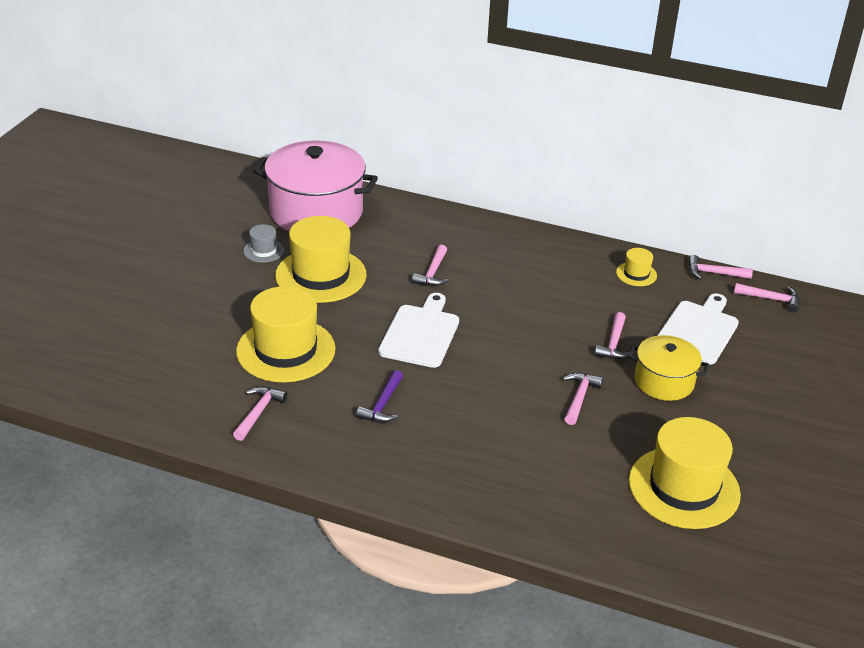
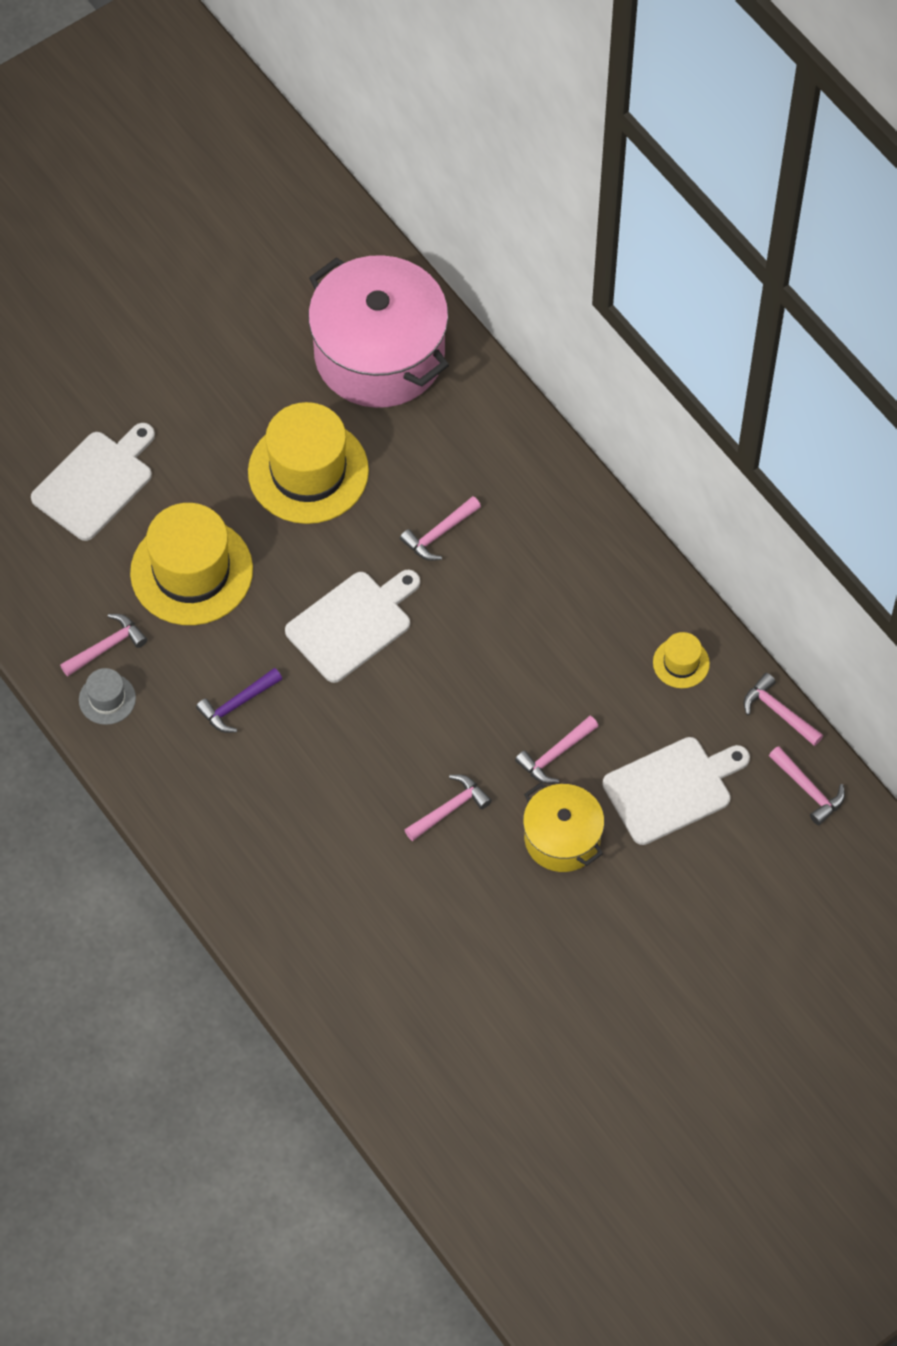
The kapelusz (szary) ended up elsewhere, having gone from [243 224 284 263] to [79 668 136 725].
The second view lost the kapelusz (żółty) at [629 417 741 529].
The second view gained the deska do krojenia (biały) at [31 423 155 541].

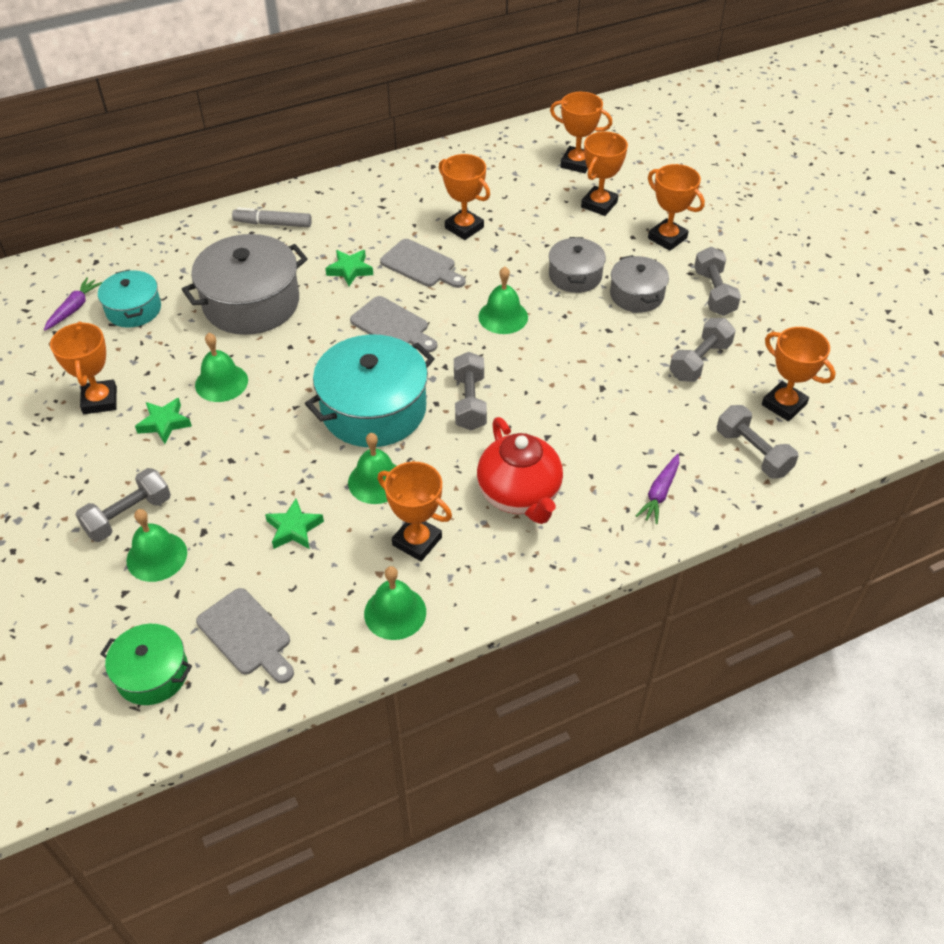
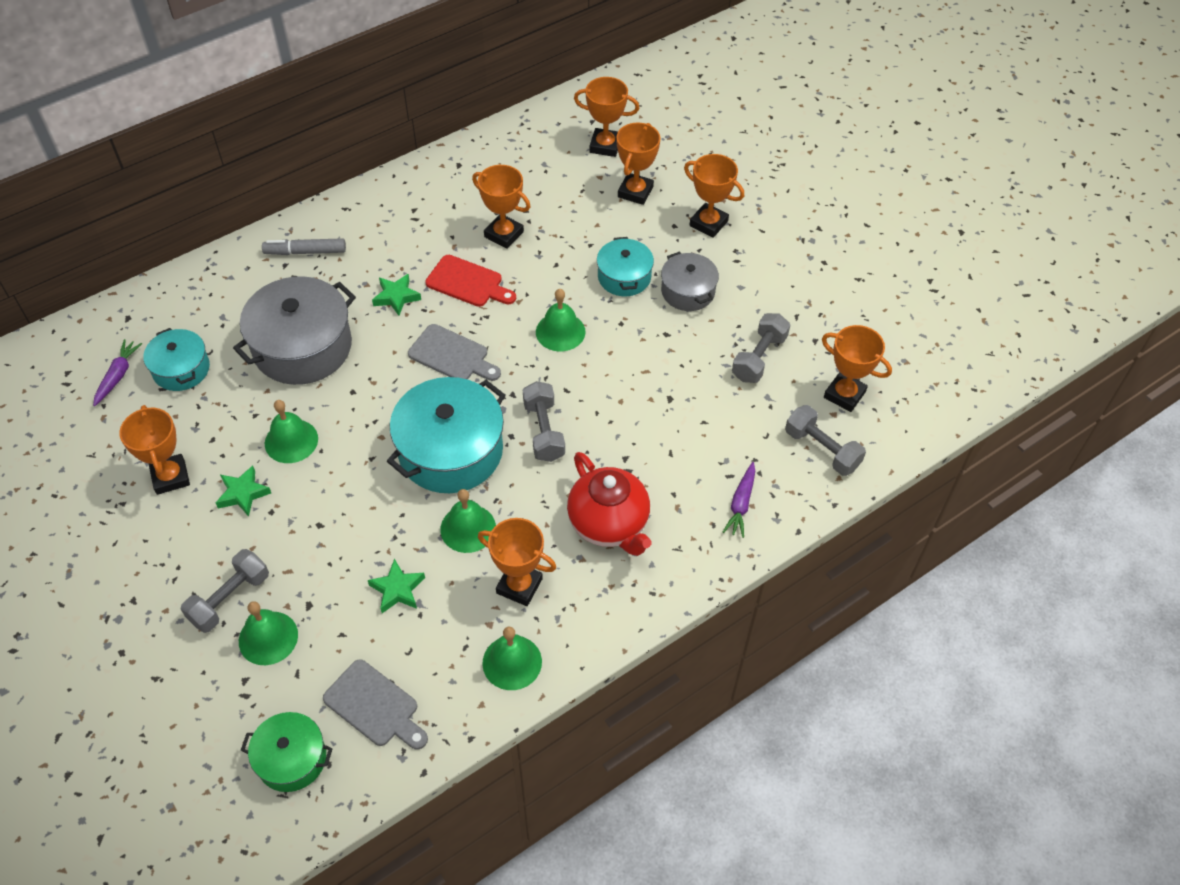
What was the deska do krojenia (szary) at [380 239 466 288] turned into the deska do krojenia (czerwony) at [425 255 516 307].
What was the garnek (szary) at [549 237 606 293] turned into the garnek (turkusowy) at [597 237 654 296].
The second view lost the hantel (szary) at [694 247 741 316].

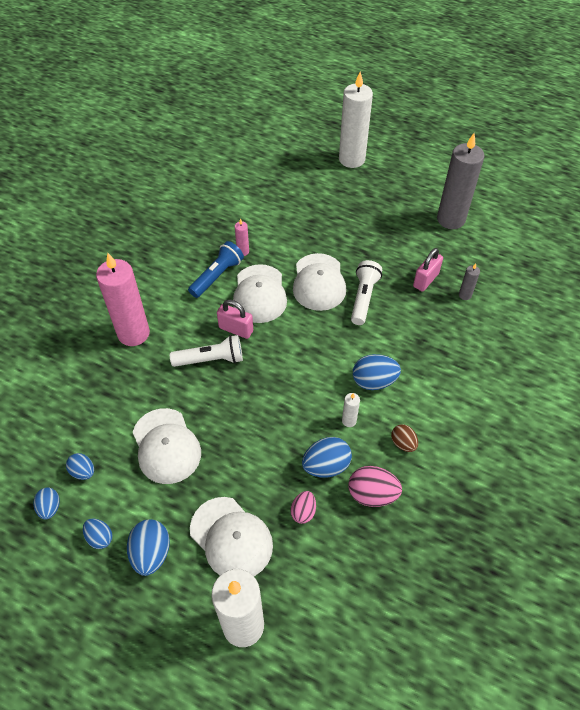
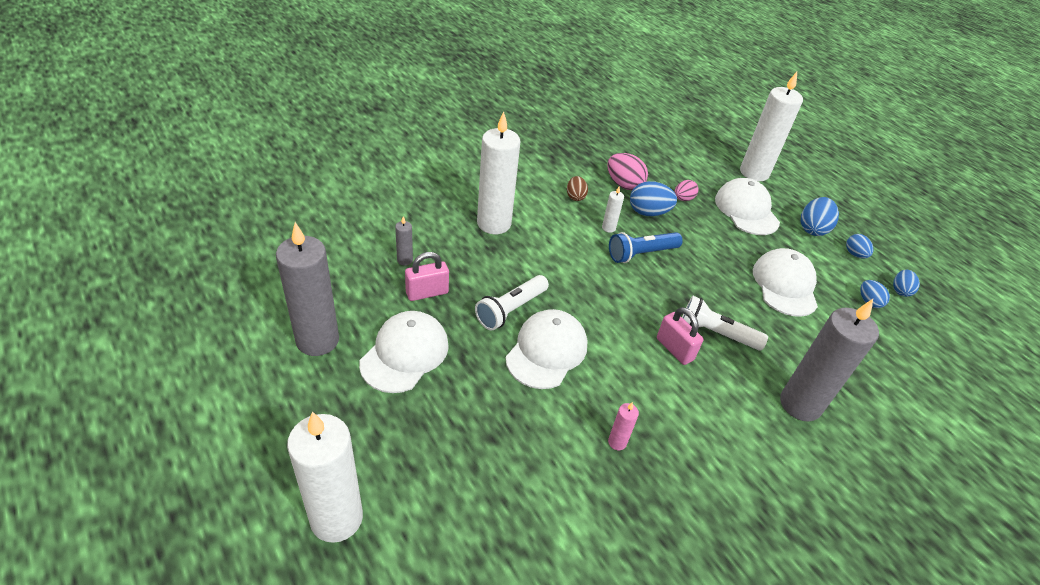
What was the świeca (różowy) at [96 253 150 346] turned into the świeca (szary) at [780 299 879 421].
The latarka (niebieski) ended up elsewhere, having gone from [188 241 244 298] to [609 232 683 263].
The czapka (biały) ended up elsewhere, having gone from [233 264 287 323] to [359 311 449 393].
The second view lost the jajko (niebieski) at [353 354 401 390].
The second view gained the świeca (biały) at [477 112 521 234].

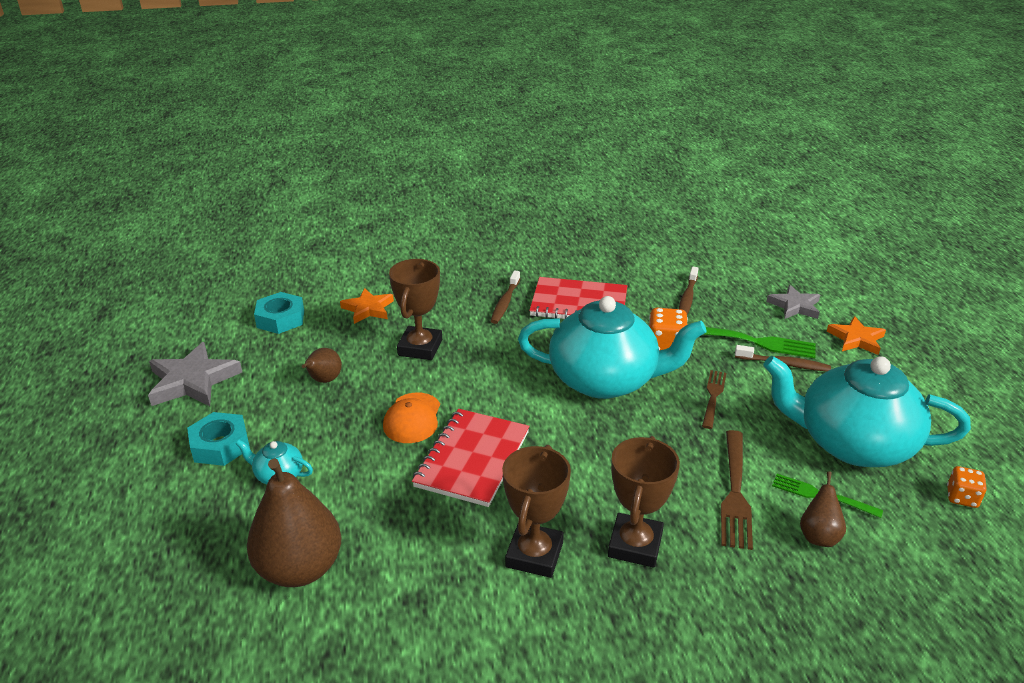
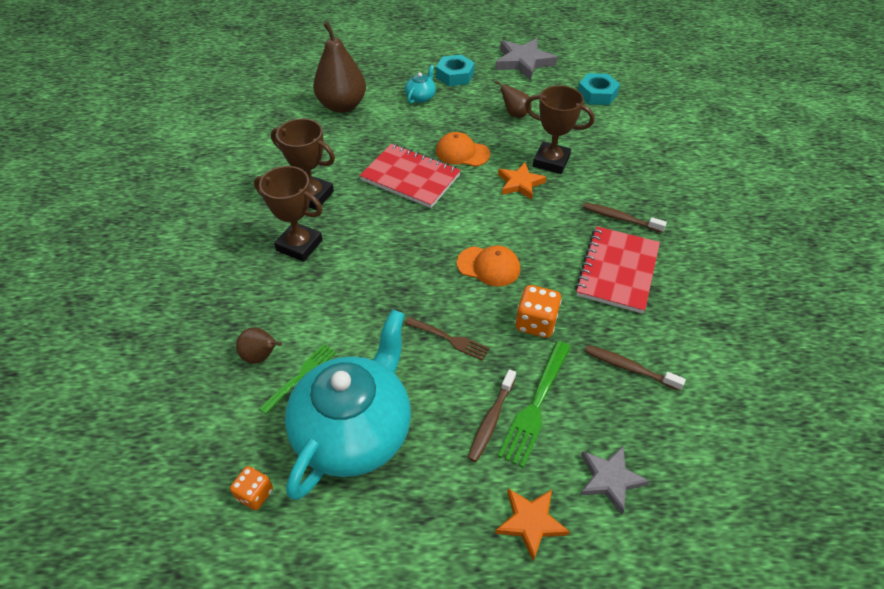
The gwiazda (pomarańczowy) ended up elsewhere, having gone from [340 288 394 324] to [498 162 546 200].
Where the imbryk (turkusowy) stood at [518 296 707 399], the czapka (pomarańczowy) came to stand at [457 246 520 287].
The second view lost the widelec (brązowy) at [721 430 753 550].

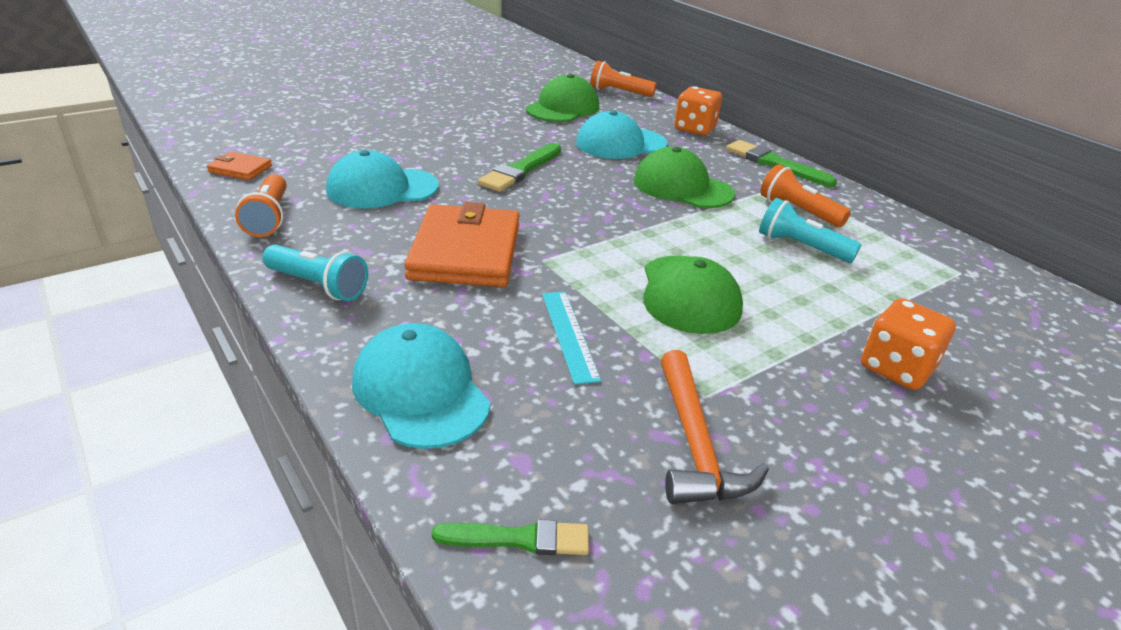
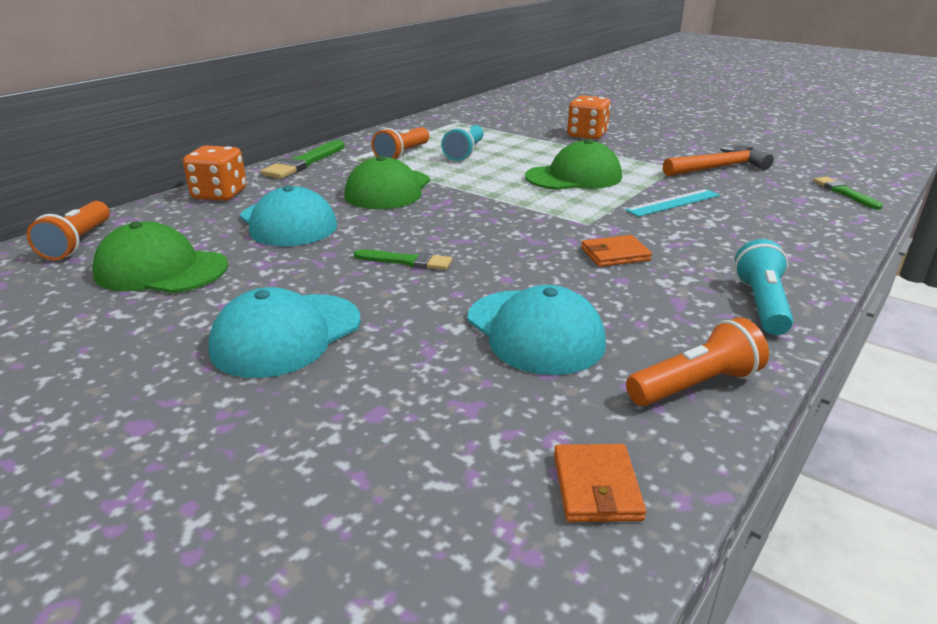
The czapka (turkusowy) ended up elsewhere, having gone from [352 323 491 449] to [208 287 361 378].
The size of the portfel (pomarańczowy) at [404 202 520 287] changed by a factor of 0.46.
The size of the pędzel (zielony) at [478 143 561 192] changed by a factor of 0.64.

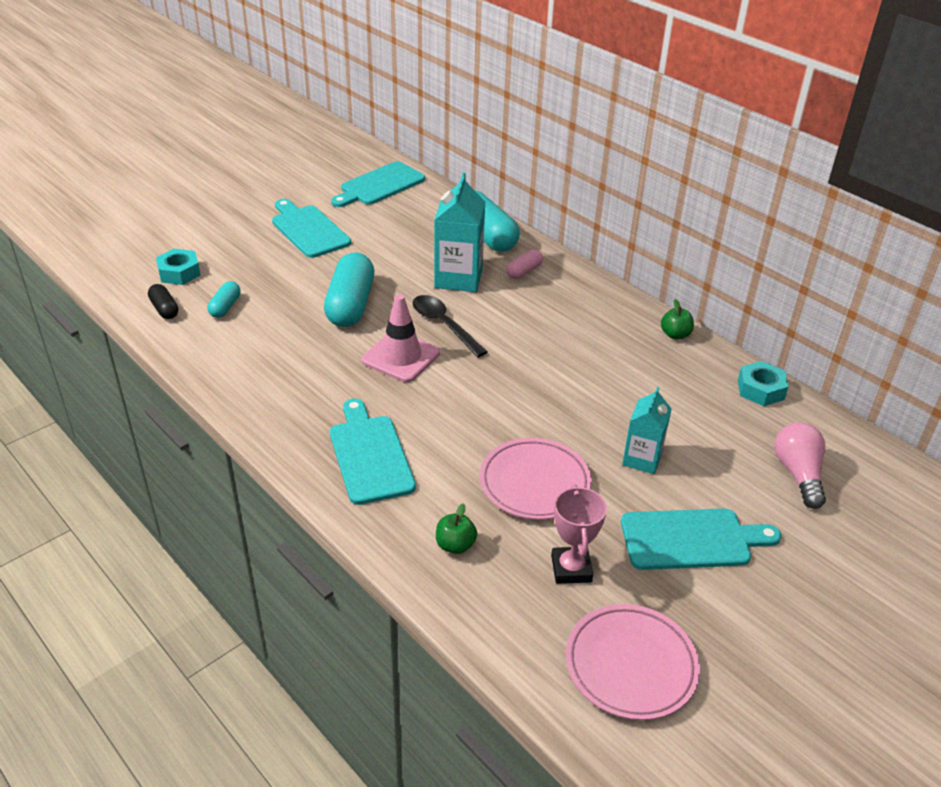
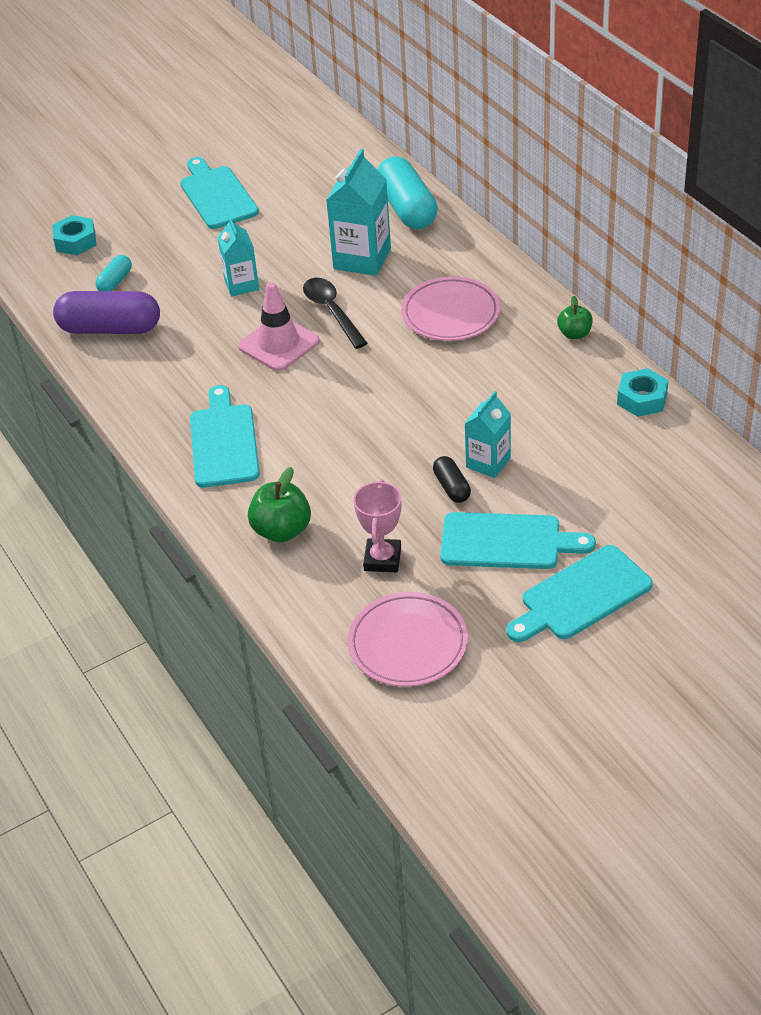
The kapsułka (czarny) ended up elsewhere, having gone from [148 284 178 319] to [433 456 471 503].
Where the kapsułka (turkusowy) stood at [324 253 374 327], the karton mleka (turkusowy) came to stand at [217 217 259 297].
The deska do krojenia (turkusowy) ended up elsewhere, having gone from [331 161 425 207] to [506 545 653 642].
The size of the jabłko (zielony) at [436 503 477 554] changed by a factor of 1.60.
The talerz (różowy) ended up elsewhere, having gone from [480 438 592 520] to [401 276 500 341].
The second view lost the kapsułka (różowy) at [507 249 543 279].
The second view lost the żarówka (różowy) at [774 422 826 509].
The second view gained the kapsułka (fioletowy) at [53 291 160 334].

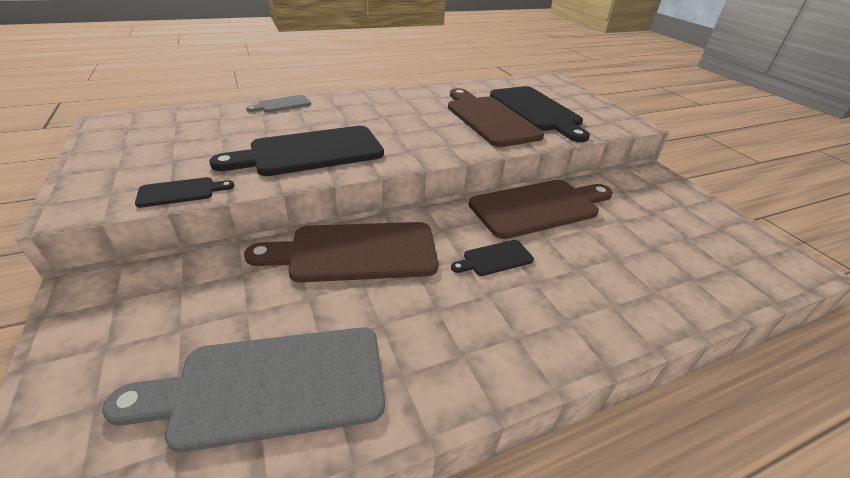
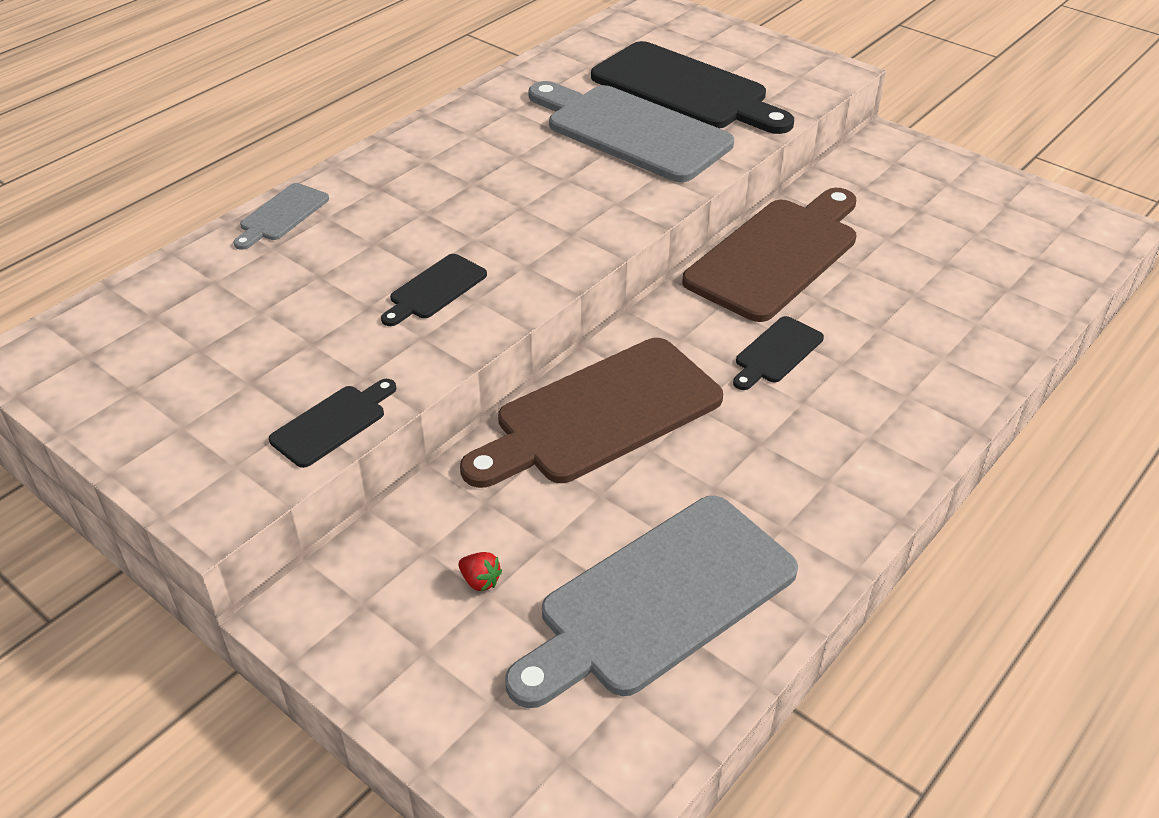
The size of the deska do krojenia (czarny) at [209 126 384 176] changed by a factor of 0.46.
What was the deska do krojenia (brązowy) at [448 88 544 147] turned into the deska do krojenia (szary) at [528 81 734 182].
The second view gained the truskawka (czerwony) at [459 552 502 592].

